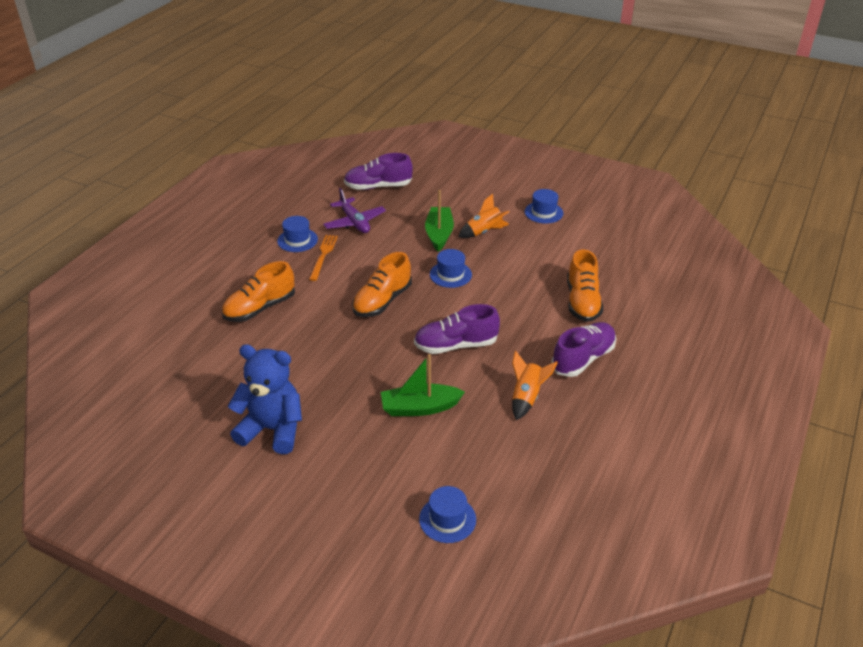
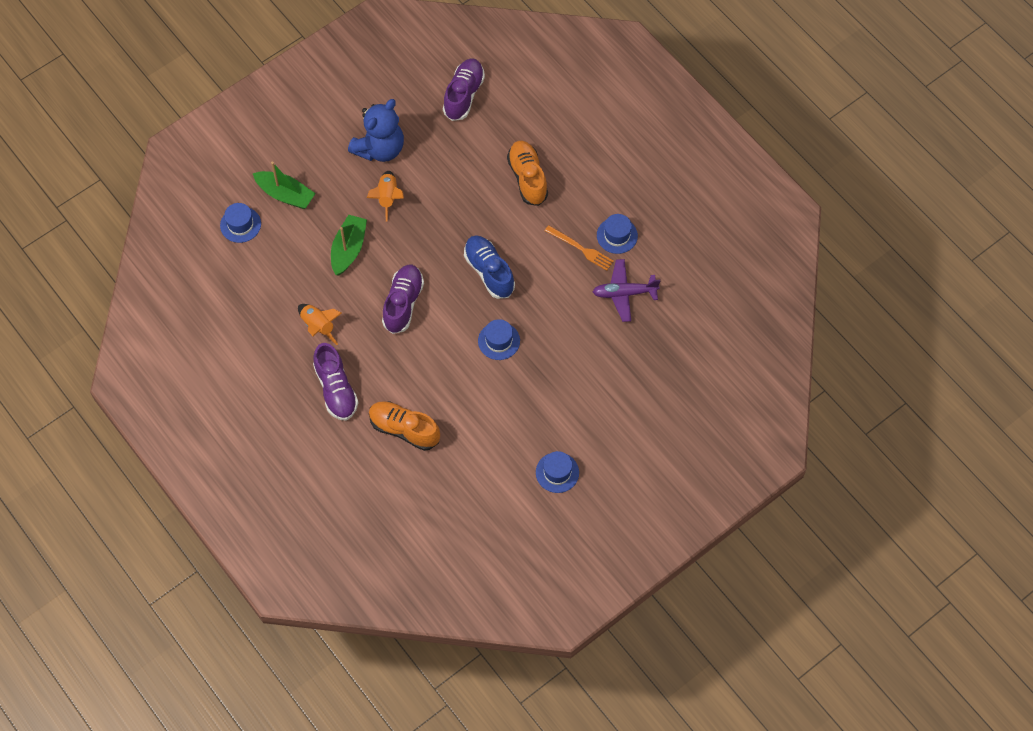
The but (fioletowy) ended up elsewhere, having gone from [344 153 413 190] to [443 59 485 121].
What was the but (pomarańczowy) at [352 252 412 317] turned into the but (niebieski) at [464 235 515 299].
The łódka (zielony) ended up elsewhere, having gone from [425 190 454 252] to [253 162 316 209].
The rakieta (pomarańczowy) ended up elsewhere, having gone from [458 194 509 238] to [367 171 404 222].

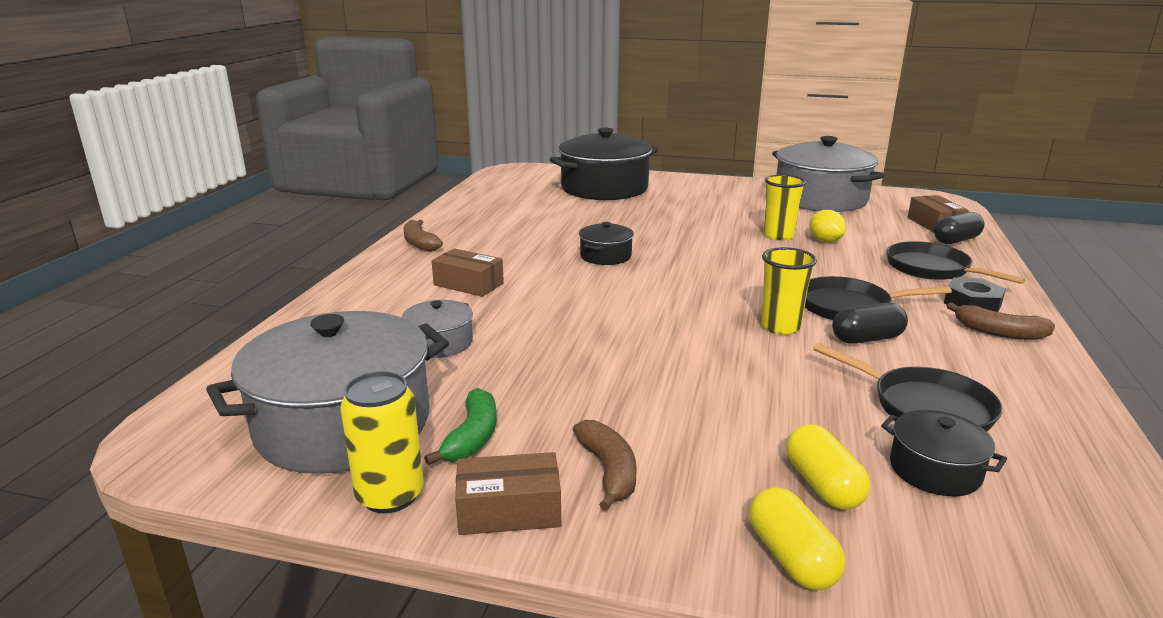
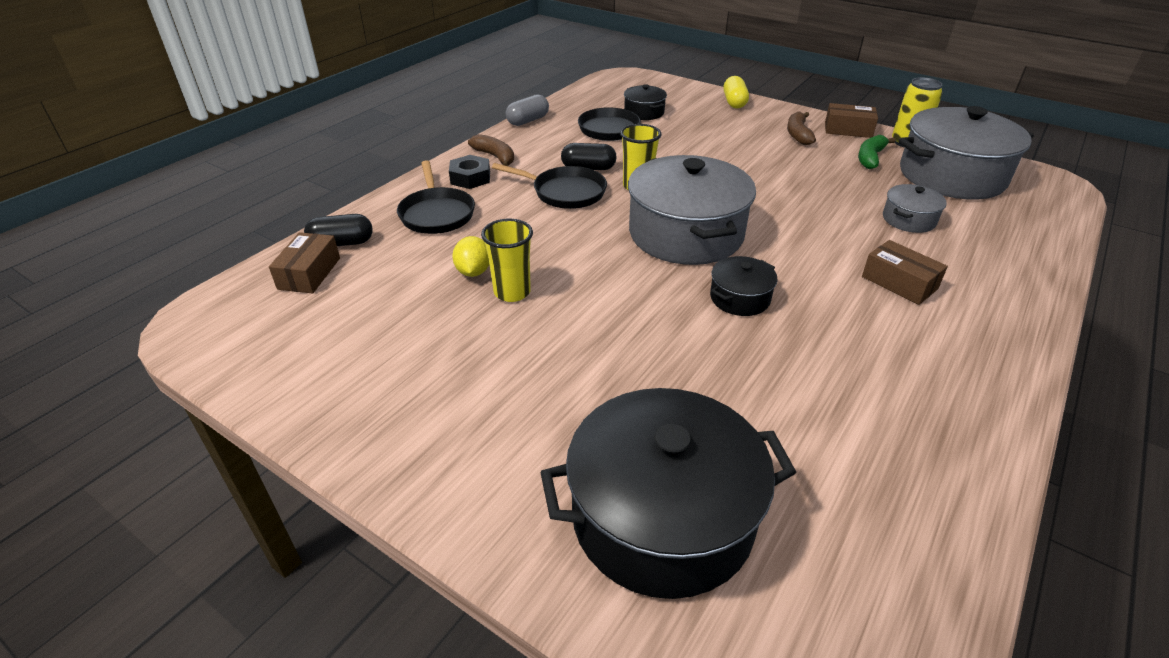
The second view lost the banan (brązowy) at [403 220 443 252].
The garnek (szary) ended up elsewhere, having gone from [772 136 885 212] to [628 155 756 265].
The second view lost the kapsułka (żółty) at [787 424 870 510].
The second view gained the kapsułka (szary) at [506 94 549 126].

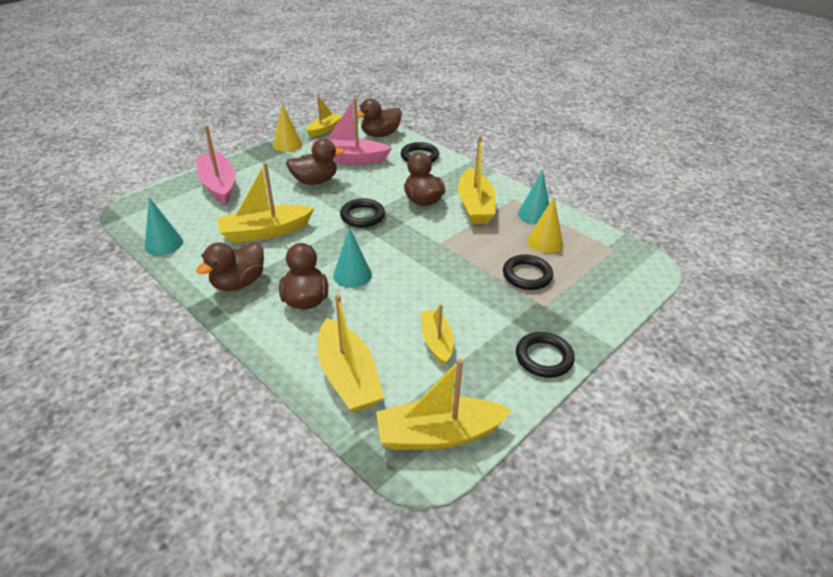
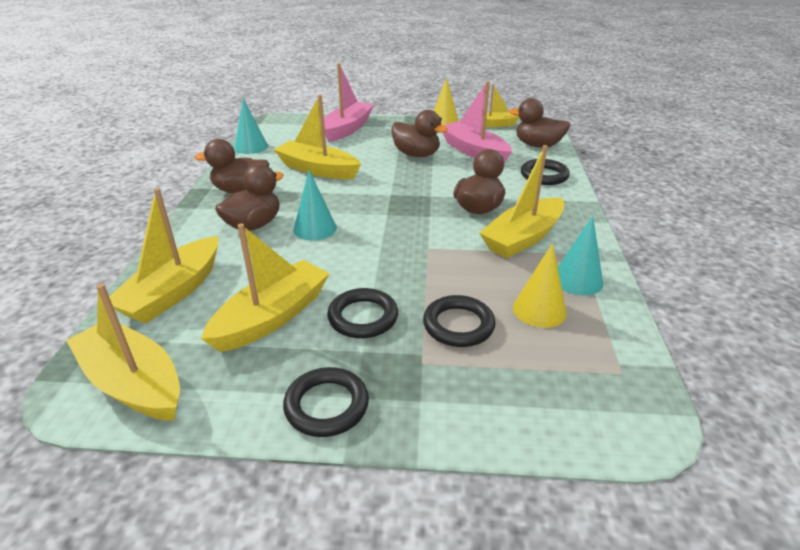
The pierścień (czarny) ended up elsewhere, having gone from [340 198 385 227] to [327 288 398 338].
The size of the łódka (żółty) at [421 304 454 366] changed by a factor of 1.60.

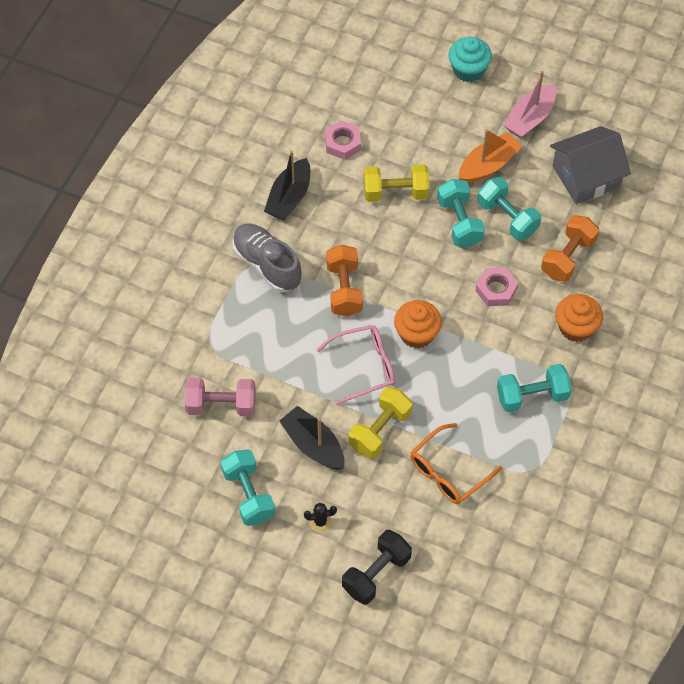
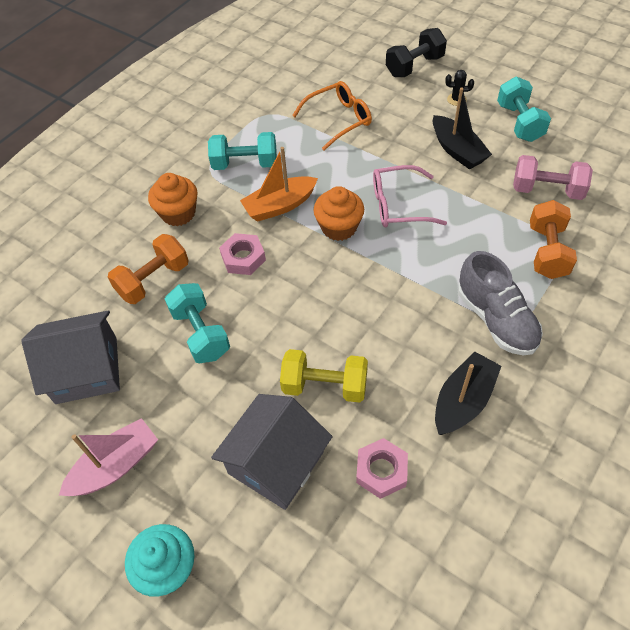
The hantel (pomarańczowy) ended up elsewhere, having gone from [326 245 363 317] to [530 200 577 279].
The second view lost the hantel (żółty) at [349 387 412 459].
The second view lost the hantel (turkusowy) at [437 179 485 247].
The łódka (pomarańczowy) ended up elsewhere, having gone from [459 129 522 183] to [240 147 318 222].
The second view gained the domek (szary) at [211 394 333 510].

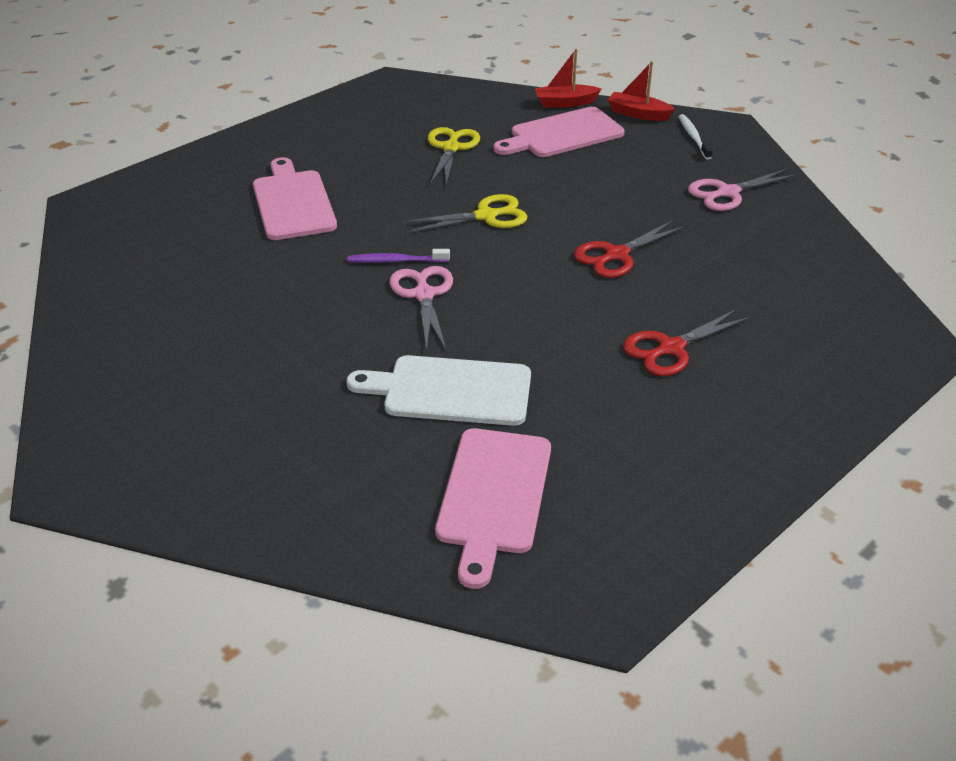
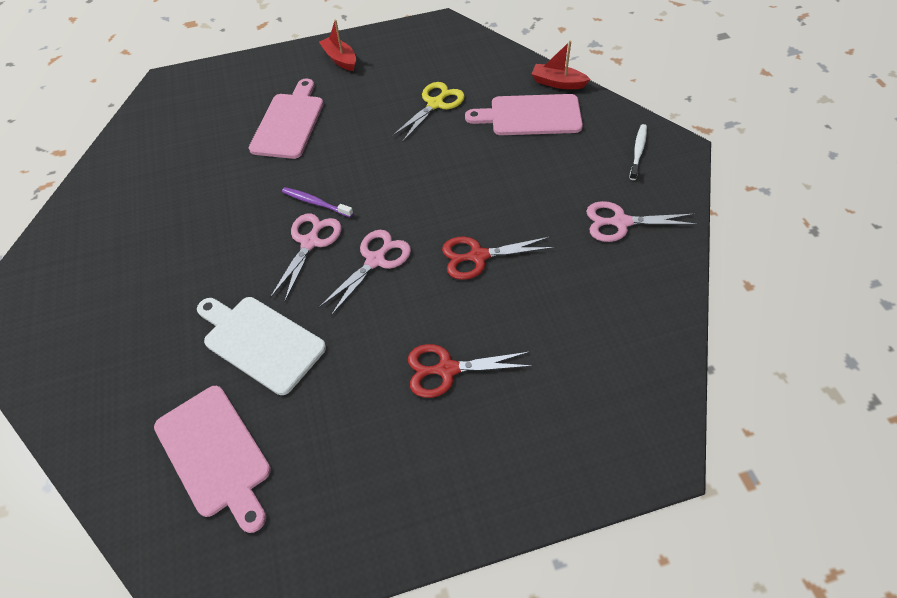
The second view lost the nożyczki (żółty) at [403 194 527 233].
The deska do krojenia (różowy) at [435 428 551 589] ended up facing another way, 75 degrees counterclockwise from before.
The łódka (czerwony) ended up elsewhere, having gone from [608 61 675 121] to [319 20 356 71].
The second view gained the nożyczki (różowy) at [319 230 411 316].

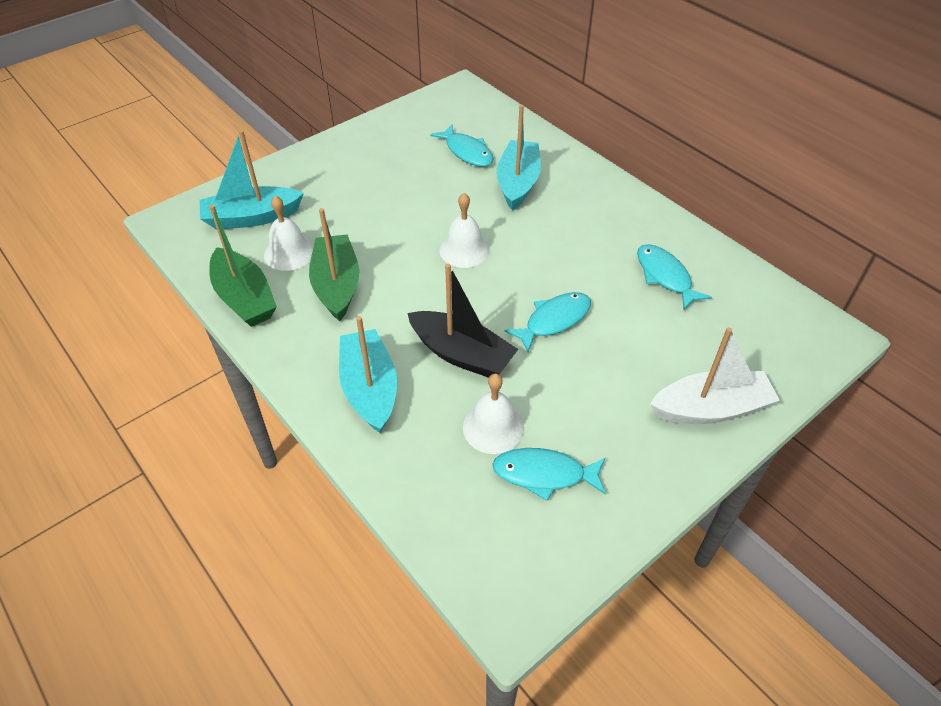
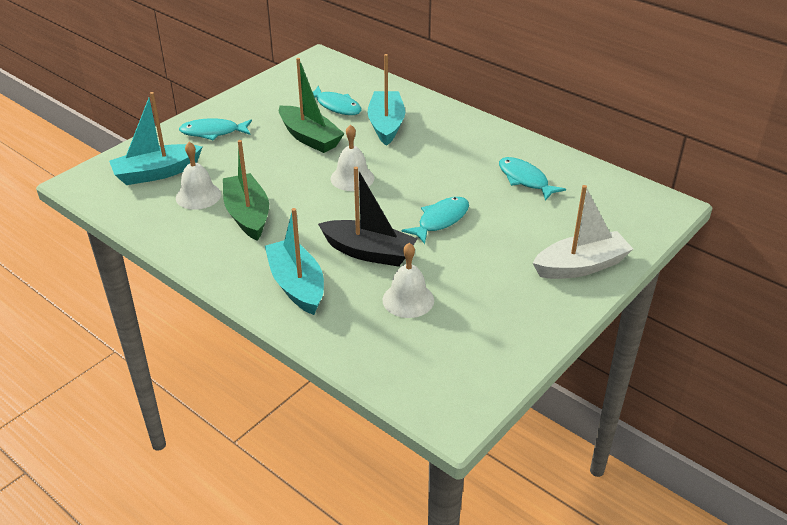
The łódka (zielony) ended up elsewhere, having gone from [209 205 277 327] to [279 58 345 153].
The ryba (turkusowy) ended up elsewhere, having gone from [492 448 606 501] to [179 118 252 140].

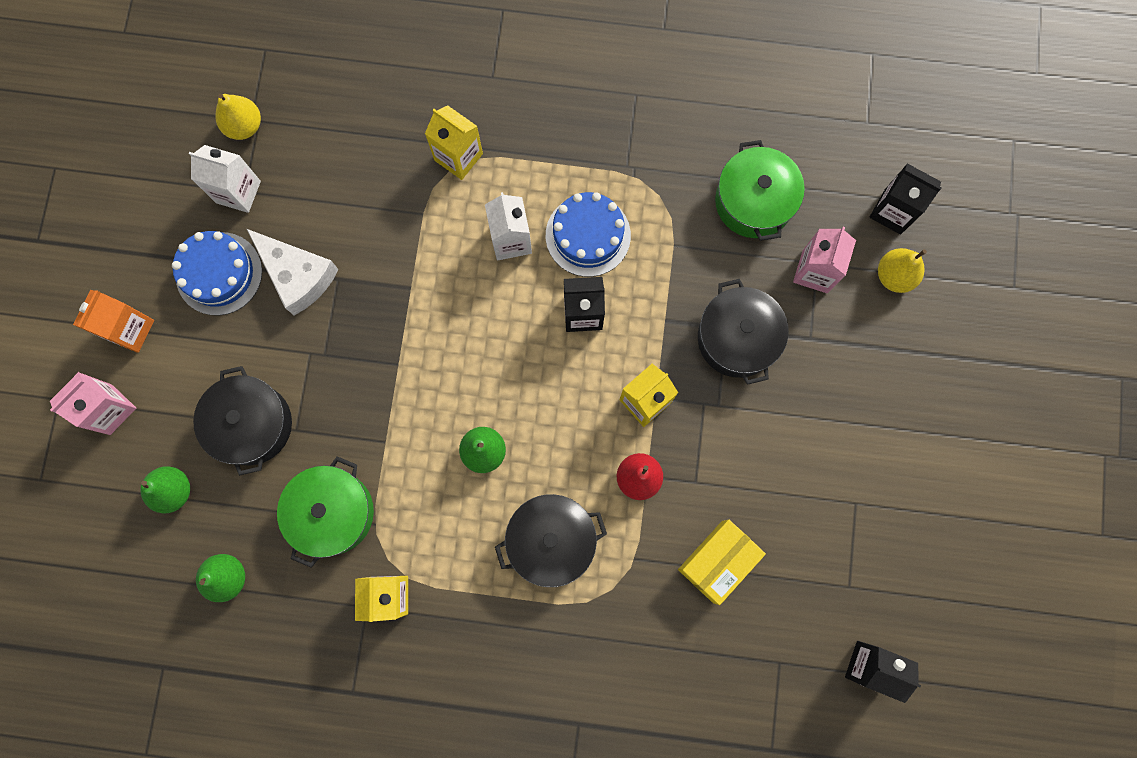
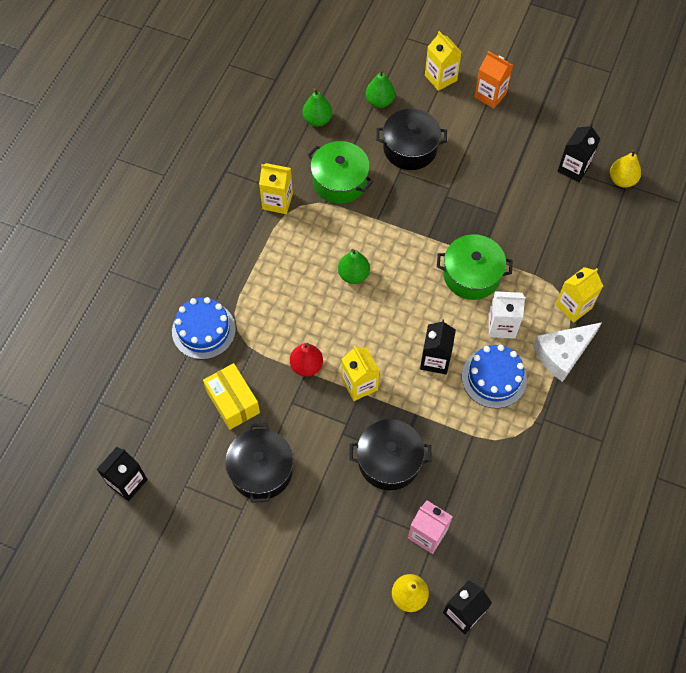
What was the karton mleka (różowy) at [50 372 136 435] turned into the karton mleka (żółty) at [425 31 462 91].
The tort (niebieski) ended up elsewhere, having gone from [172 231 262 316] to [172 297 236 360].
What was the karton mleka (biały) at [189 145 261 213] turned into the karton mleka (czarny) at [557 123 600 182].
The ser (biały) ended up elsewhere, having gone from [247 229 339 315] to [533 322 602 382].
The garnek (czarny) ended up elsewhere, having gone from [495 494 607 587] to [225 423 293 503].
The garnek (zielony) ended up elsewhere, having gone from [715 140 805 241] to [437 235 512 300].

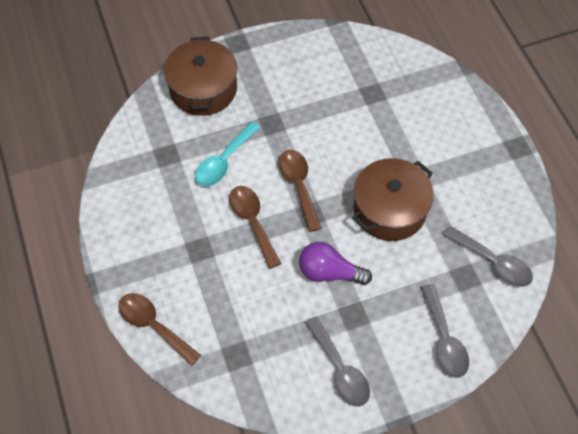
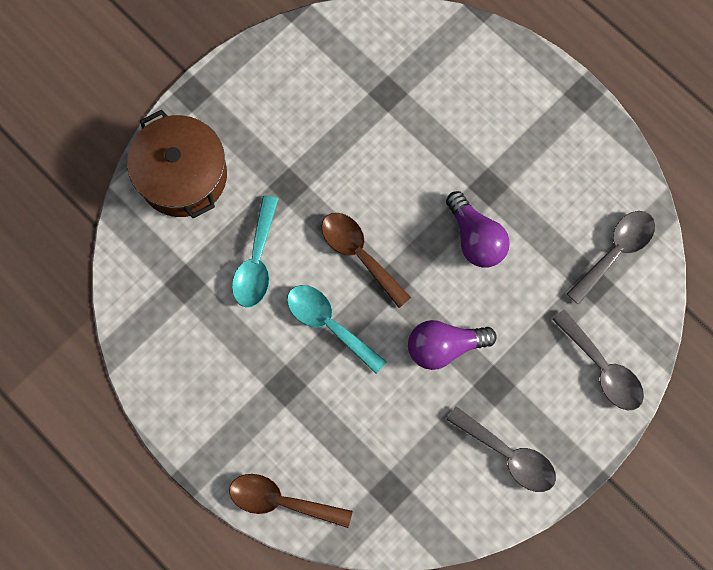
What was the łyżka (brązowy) at [229 186 281 269] turned into the łyżka (turkusowy) at [287 285 387 374].
Where the garnek (brązowy) stood at [352 158 434 241], the żarówka (fioletowy) came to stand at [446 191 510 267].
The łyżka (szary) at [443 226 533 287] ended up facing another way, 60 degrees counterclockwise from before.

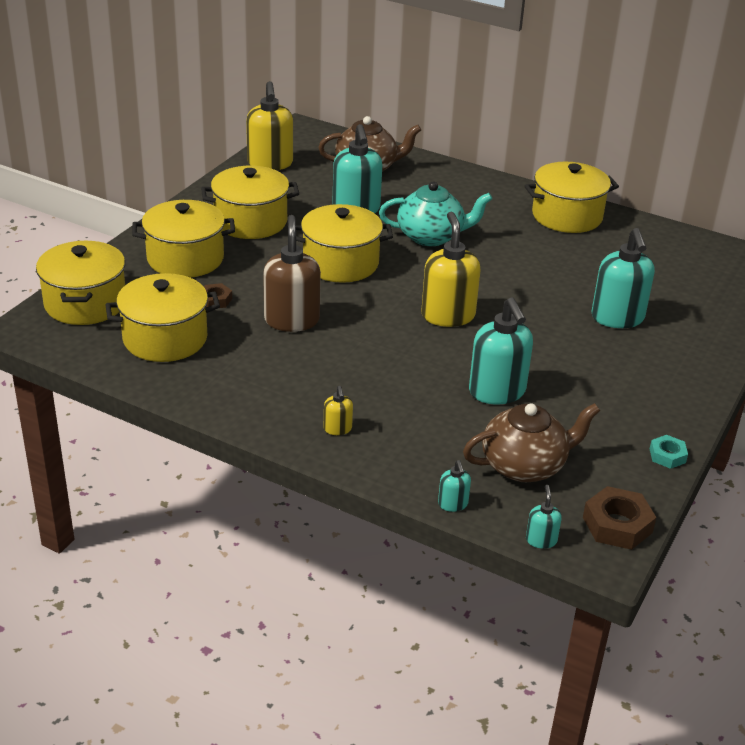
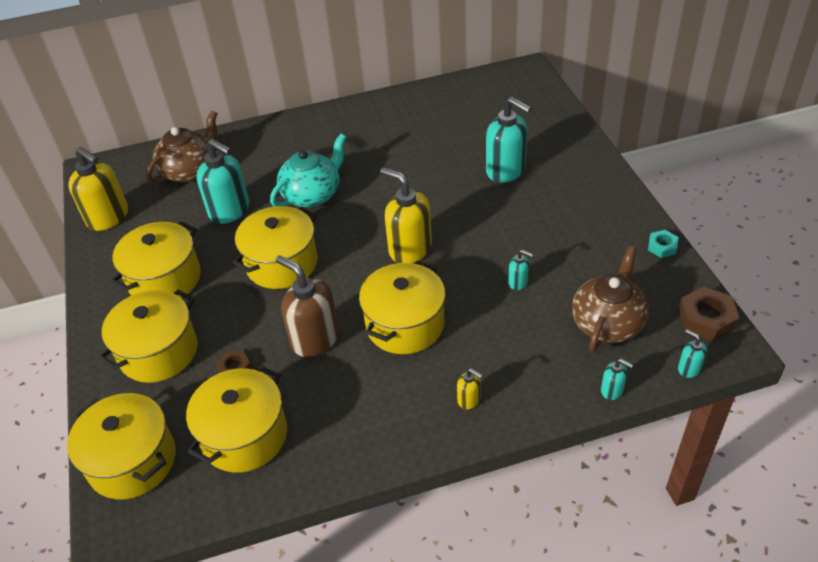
The size of the dozownik mydła (turkusowy) at [469 297 533 404] changed by a factor of 0.47.
The garnek (żółty) ended up elsewhere, having gone from [524 162 619 233] to [359 261 446 354].

